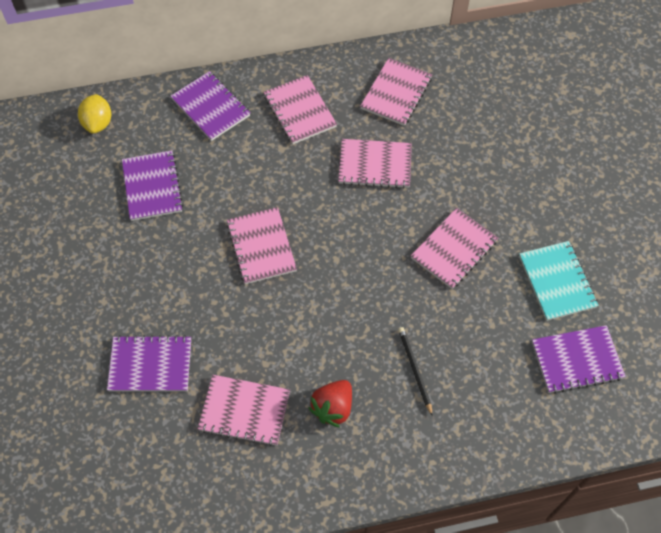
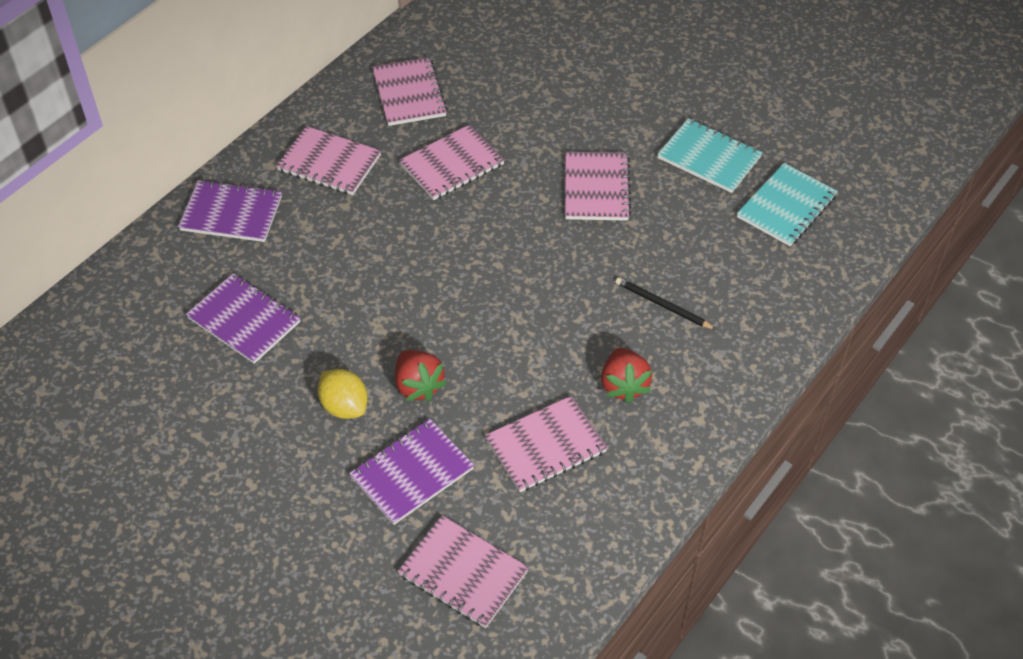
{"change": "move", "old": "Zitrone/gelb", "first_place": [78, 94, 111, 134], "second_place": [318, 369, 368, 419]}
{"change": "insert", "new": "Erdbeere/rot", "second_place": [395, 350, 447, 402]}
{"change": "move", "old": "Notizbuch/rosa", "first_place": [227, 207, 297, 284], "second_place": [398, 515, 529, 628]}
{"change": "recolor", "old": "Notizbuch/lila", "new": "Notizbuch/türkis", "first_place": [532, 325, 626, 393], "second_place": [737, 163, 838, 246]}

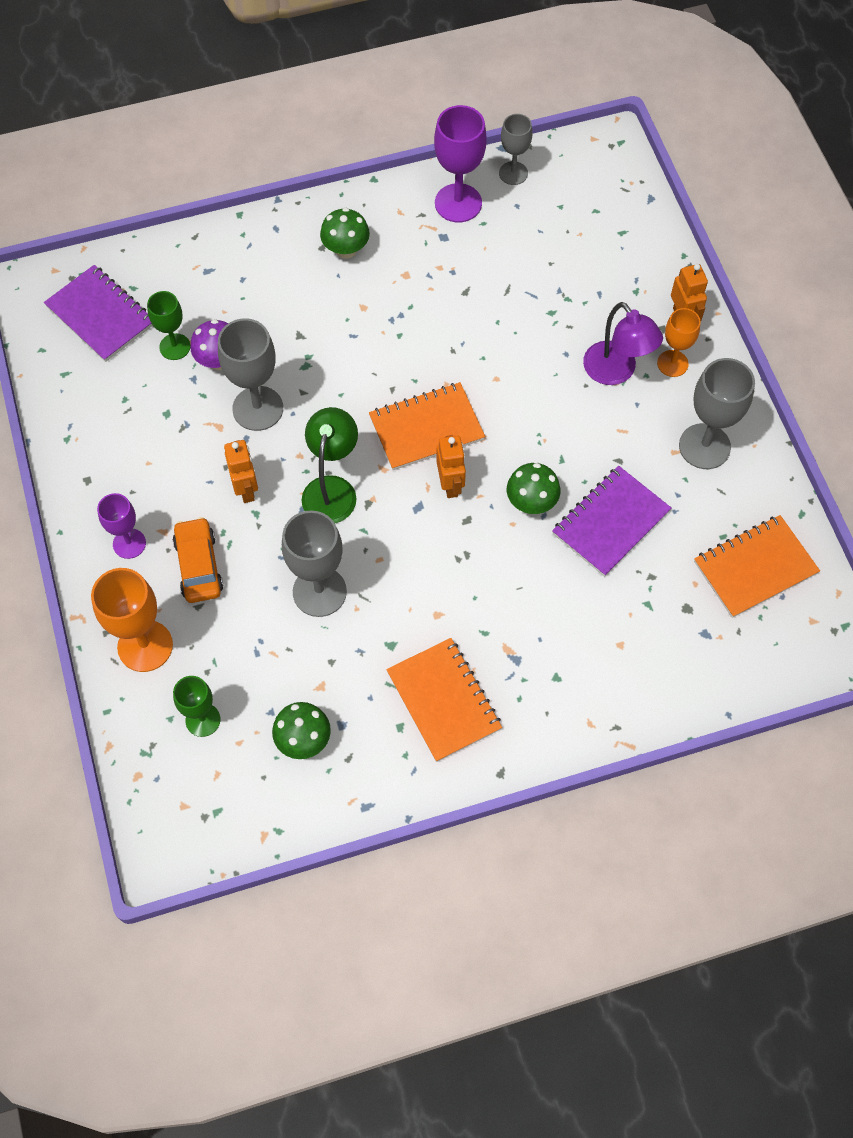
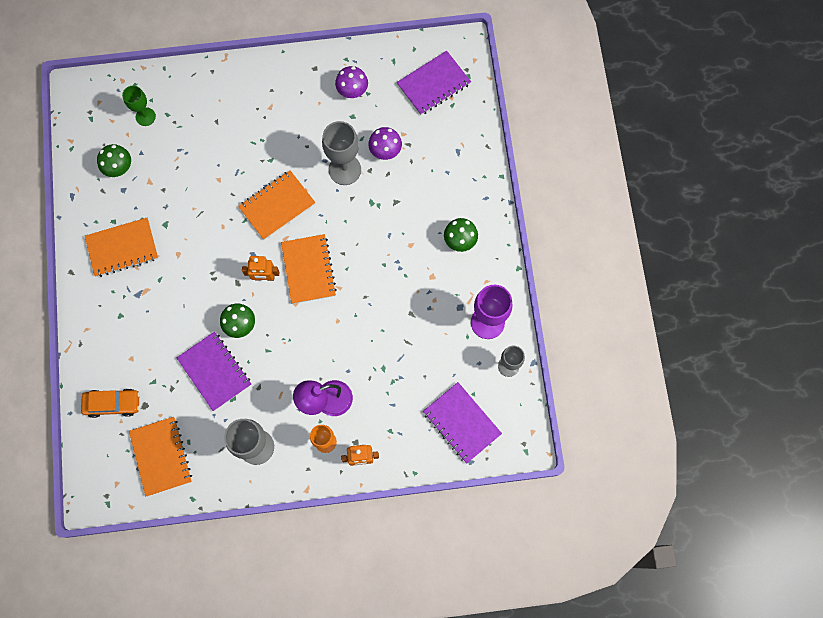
{"change": "move", "old": "Auto/orange", "first_place": [173, 517, 223, 603], "second_place": [81, 389, 140, 418]}
{"change": "replace", "old": "Lampe/grün", "new": "Notizbuch/orange", "first_place": [302, 407, 358, 523], "second_place": [238, 170, 316, 240]}
{"change": "insert", "new": "Pilz/lila", "second_place": [335, 66, 368, 98]}
{"change": "insert", "new": "Notizbuch/lila", "second_place": [423, 382, 502, 463]}
{"change": "delete", "old": "Kelch/orange", "first_place": [91, 568, 173, 672]}
{"change": "delete", "old": "Kelch/lila", "first_place": [97, 493, 146, 559]}
{"change": "delete", "old": "Kelch/grün", "first_place": [147, 291, 190, 360]}
{"change": "delete", "old": "Roboter/orange", "first_place": [224, 440, 258, 503]}
{"change": "delete", "old": "Kelch/grau", "first_place": [282, 510, 347, 617]}

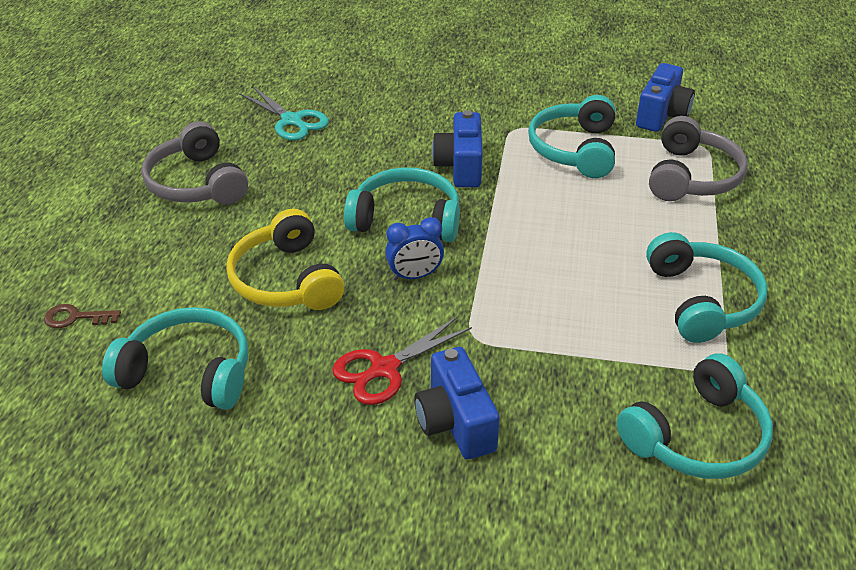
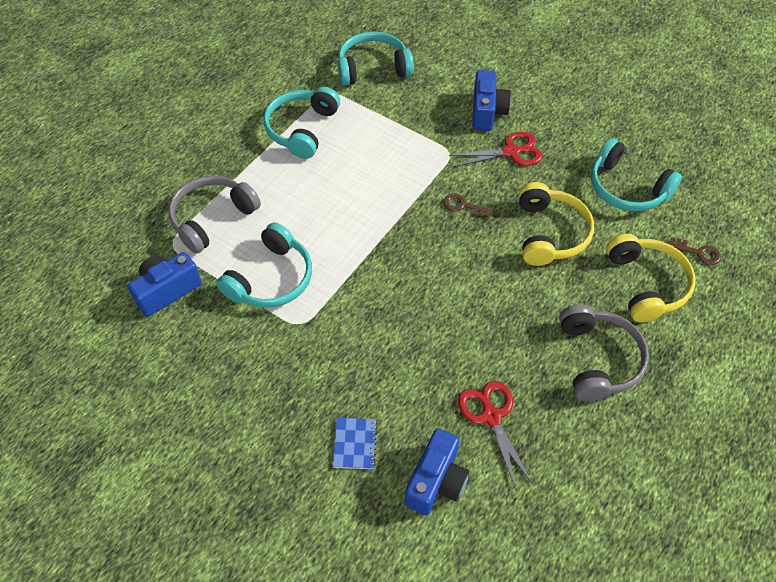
{"change": "insert", "new": "Notizbuch/blau", "second_place": [333, 418, 377, 469]}
{"change": "move", "old": "Kamera/blau", "first_place": [432, 110, 483, 187], "second_place": [405, 428, 469, 515]}
{"change": "replace", "old": "Wecker/blau", "new": "Schlüssel/braun", "first_place": [385, 217, 444, 281], "second_place": [443, 194, 493, 218]}
{"change": "recolor", "old": "Schere/türkis", "new": "Schere/rot", "first_place": [239, 87, 329, 140], "second_place": [458, 381, 533, 489]}
{"change": "insert", "new": "Kopfhörer/gelb", "second_place": [606, 234, 696, 323]}
{"change": "delete", "old": "Kopfhörer/türkis", "first_place": [344, 167, 460, 242]}

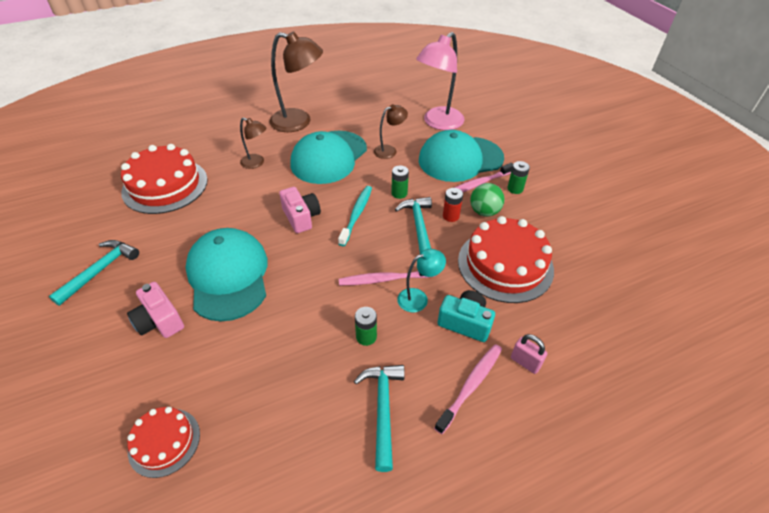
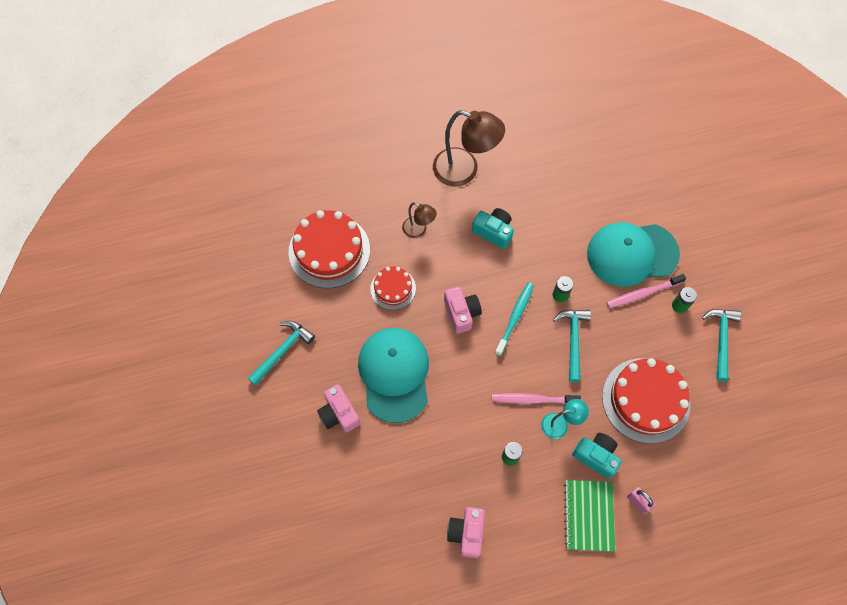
{"change": "move", "old": "Kuchen/rot", "first_place": [127, 407, 200, 478], "second_place": [370, 267, 416, 310]}
{"change": "insert", "new": "Kamera/rosa", "second_place": [447, 507, 485, 558]}
{"change": "replace", "old": "Kappe/türkis", "new": "Kamera/türkis", "first_place": [291, 131, 367, 184], "second_place": [472, 208, 514, 249]}
{"change": "replace", "old": "Zahnbürste/rosa", "new": "Notizbuch/grün", "first_place": [434, 344, 502, 434], "second_place": [563, 480, 615, 552]}
{"change": "move", "old": "Hammer/türkis", "first_place": [354, 365, 404, 472], "second_place": [702, 309, 741, 381]}
{"change": "delete", "old": "Lampe/braun", "first_place": [374, 104, 408, 159]}
{"change": "delete", "old": "Lampe/rosa", "first_place": [416, 32, 464, 130]}
{"change": "delete", "old": "Batterie/rot", "first_place": [443, 188, 463, 222]}
{"change": "delete", "old": "Ball/grün", "first_place": [470, 183, 504, 217]}

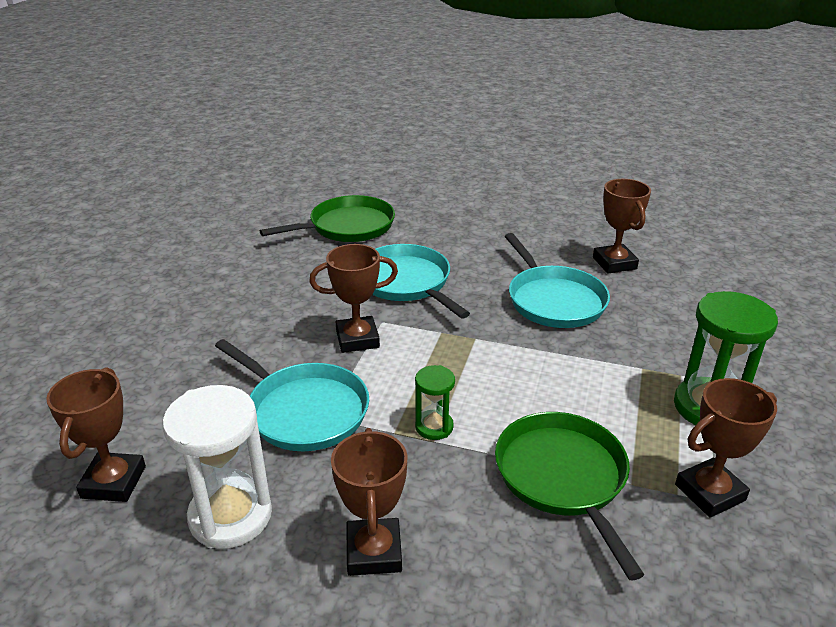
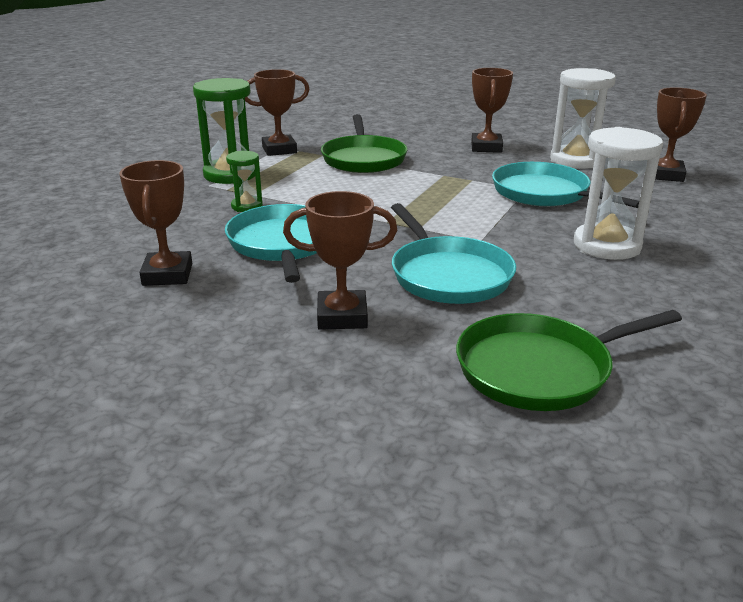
{"change": "move", "old": "Sanduhr/grün", "first_place": [415, 365, 455, 440], "second_place": [226, 151, 263, 212]}
{"change": "move", "old": "Pokal/braun", "first_place": [309, 244, 398, 353], "second_place": [283, 191, 397, 330]}
{"change": "insert", "new": "Sanduhr/weiß", "second_place": [574, 127, 663, 260]}

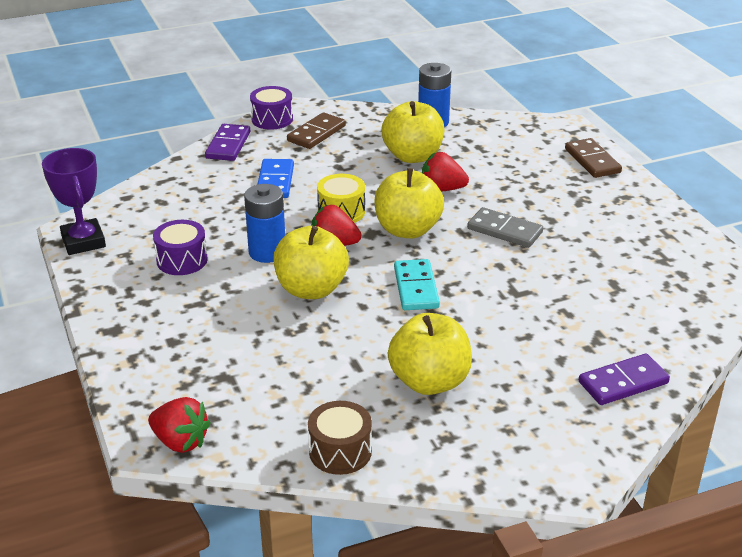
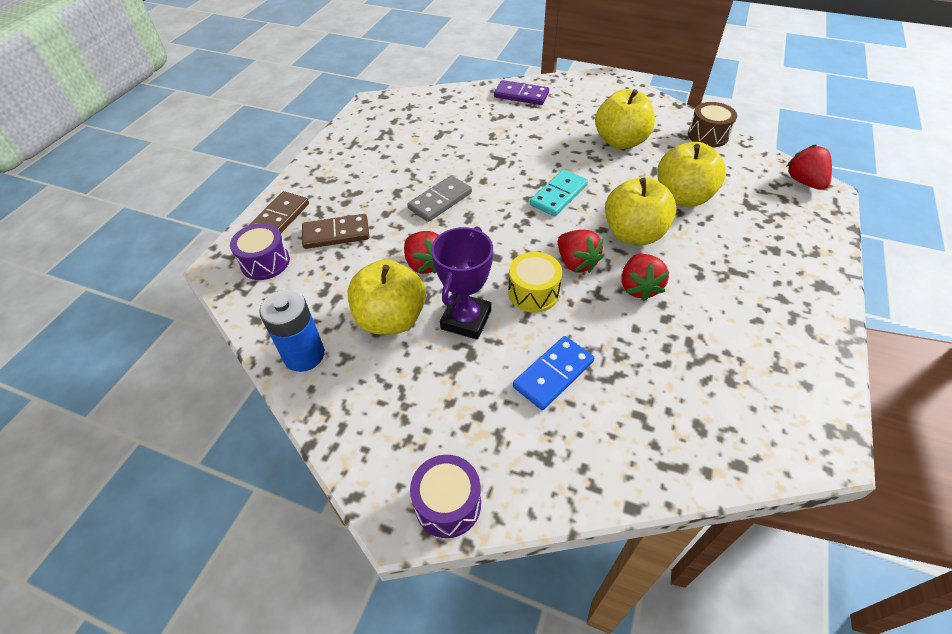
{"change": "move", "old": "Trommel/lila", "first_place": [153, 220, 208, 275], "second_place": [230, 223, 290, 280]}
{"change": "move", "old": "Dominostein/braun", "first_place": [287, 112, 346, 149], "second_place": [302, 214, 369, 249]}
{"change": "rotate", "old": "Dominostein/grau", "first_place": [467, 207, 543, 248], "second_place": [407, 175, 472, 222], "degrees": 60}
{"change": "move", "old": "Pokal/lila", "first_place": [42, 148, 106, 255], "second_place": [431, 226, 493, 340]}
{"change": "replace", "old": "Batterie/blau", "new": "Erdbeere/rot", "first_place": [244, 184, 285, 263], "second_place": [621, 254, 669, 301]}
{"change": "move", "old": "Apfel/gelb", "first_place": [374, 168, 444, 238], "second_place": [658, 142, 726, 207]}
{"change": "delete", "old": "Dominostein/lila", "first_place": [205, 124, 250, 161]}

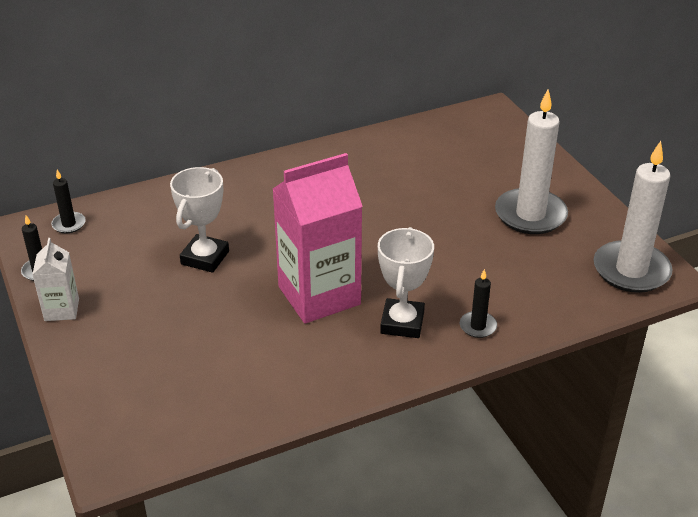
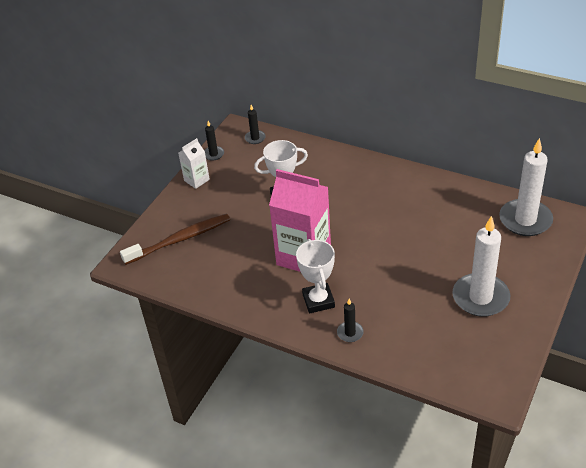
{"change": "insert", "new": "Zahnbürste/braun", "second_place": [120, 213, 230, 265]}
{"change": "rotate", "old": "Pokal/weiß", "first_place": [378, 227, 434, 338], "second_place": [296, 239, 335, 313], "degrees": -75}
{"change": "move", "old": "Kerze/weiß", "first_place": [593, 141, 673, 293], "second_place": [499, 138, 553, 236]}

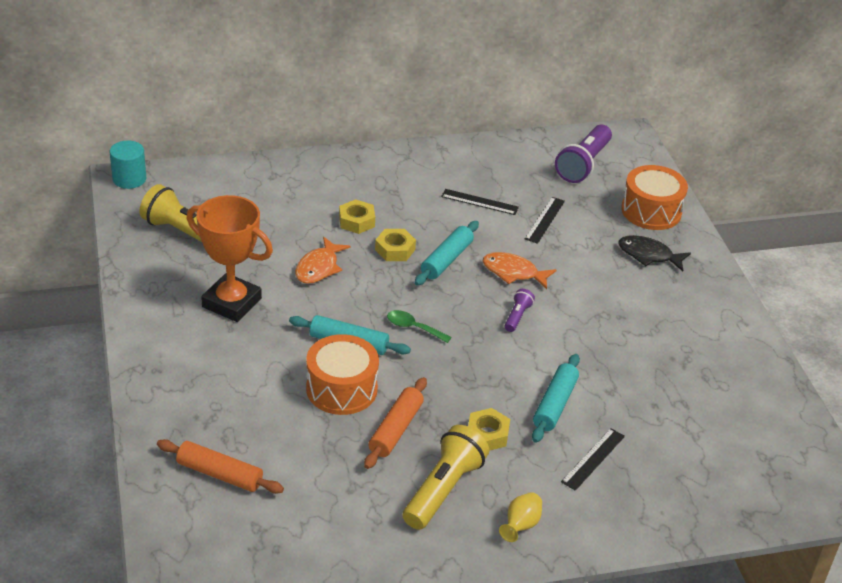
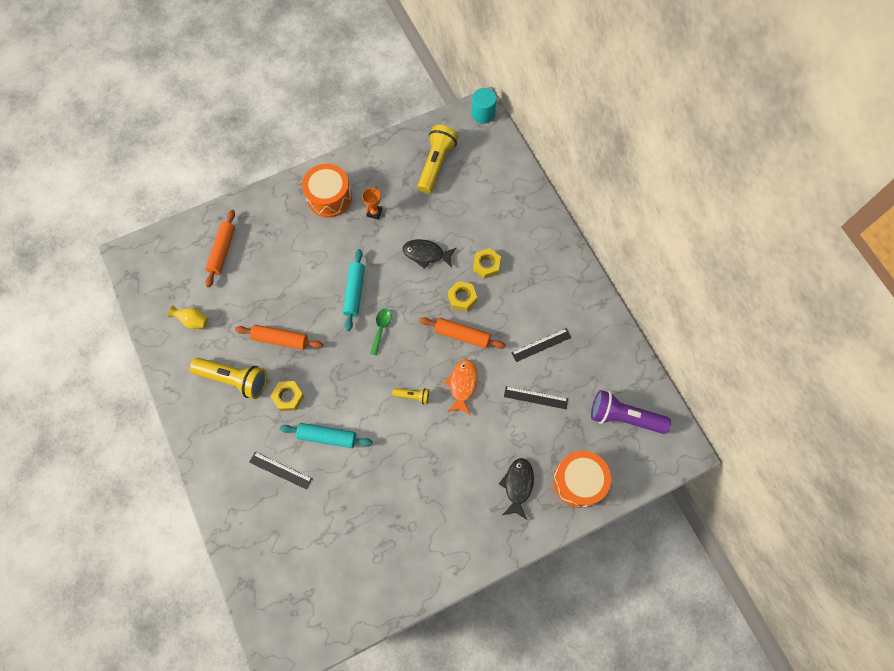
{"change": "move", "old": "Vase/gelb", "first_place": [499, 492, 542, 542], "second_place": [168, 305, 208, 329]}
{"change": "move", "old": "Trommel/orange", "first_place": [306, 334, 379, 415], "second_place": [302, 164, 352, 218]}
{"change": "resize", "old": "Pokal/orange", "first_place": [187, 195, 273, 322], "second_place": [362, 186, 382, 219], "factor": 0.43}
{"change": "recolor", "old": "Taschenlampe/lila", "new": "Taschenlampe/gelb", "first_place": [505, 289, 535, 332], "second_place": [393, 388, 430, 404]}
{"change": "recolor", "old": "Fisch/orange", "new": "Fisch/schwarz", "first_place": [295, 237, 350, 284], "second_place": [403, 239, 457, 269]}
{"change": "recolor", "old": "Nudelholz/türkis", "new": "Nudelholz/orange", "first_place": [415, 221, 479, 286], "second_place": [420, 317, 506, 349]}
{"change": "rotate", "old": "Lineal/schwarz", "first_place": [441, 189, 519, 215], "second_place": [511, 328, 571, 362], "degrees": 60}

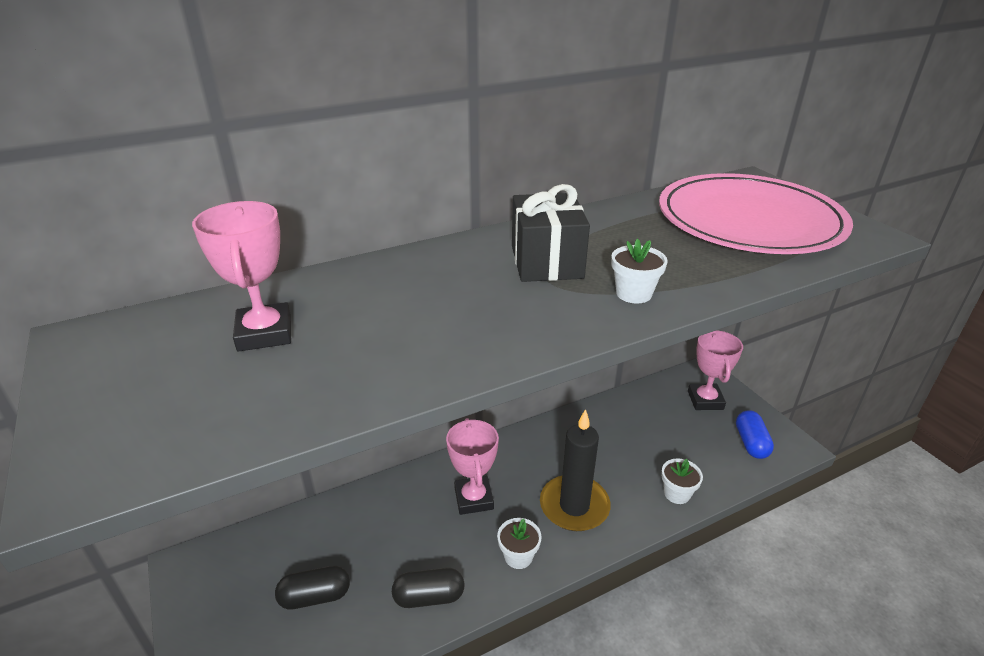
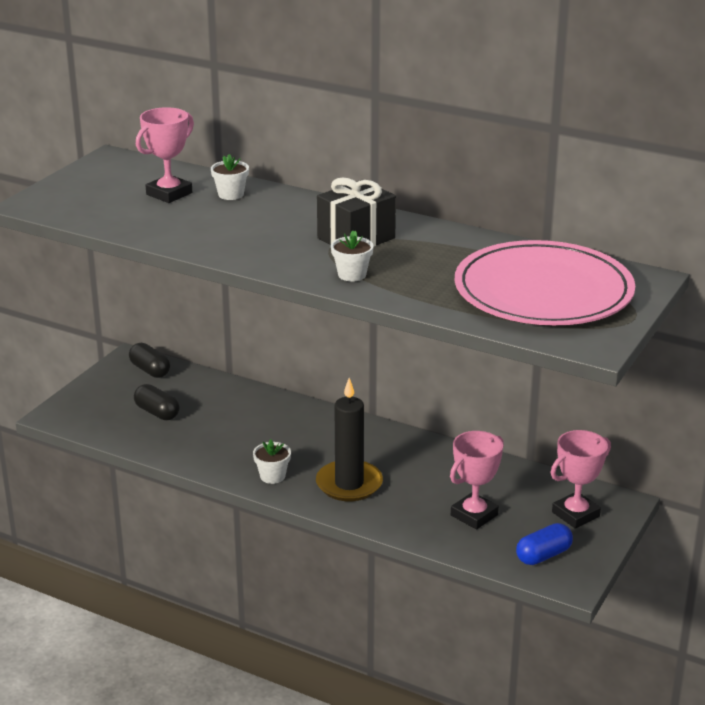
{"change": "move", "old": "Kapsel/schwarz", "first_place": [392, 568, 465, 608], "second_place": [129, 343, 170, 378]}
{"change": "move", "old": "Blumentopf/weiß", "first_place": [661, 458, 703, 504], "second_place": [211, 154, 249, 200]}
{"change": "move", "old": "Pokal/rosa", "first_place": [446, 418, 499, 515], "second_place": [450, 431, 504, 530]}

